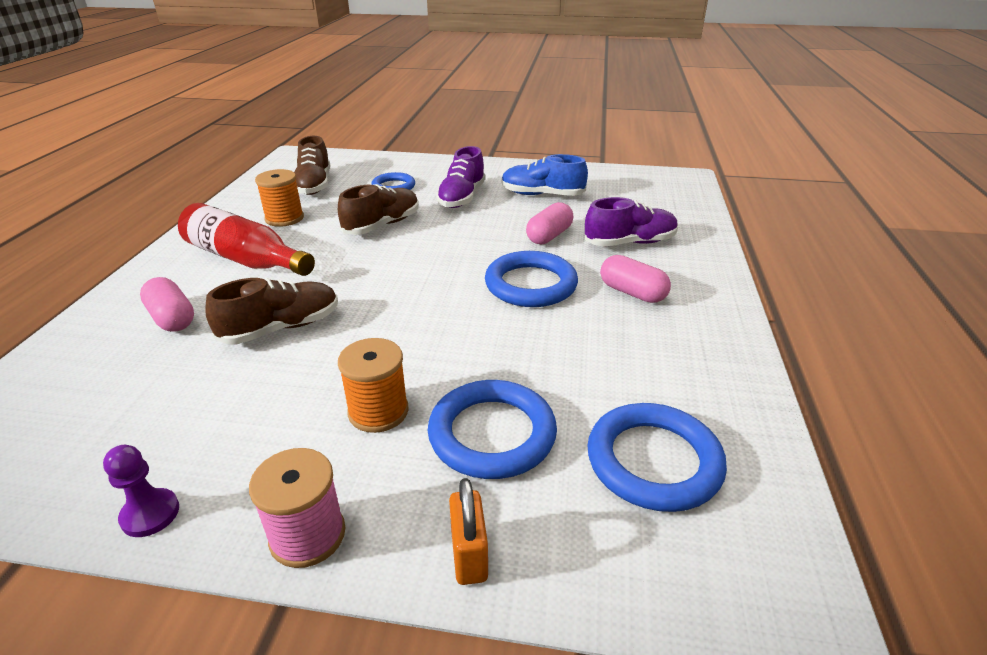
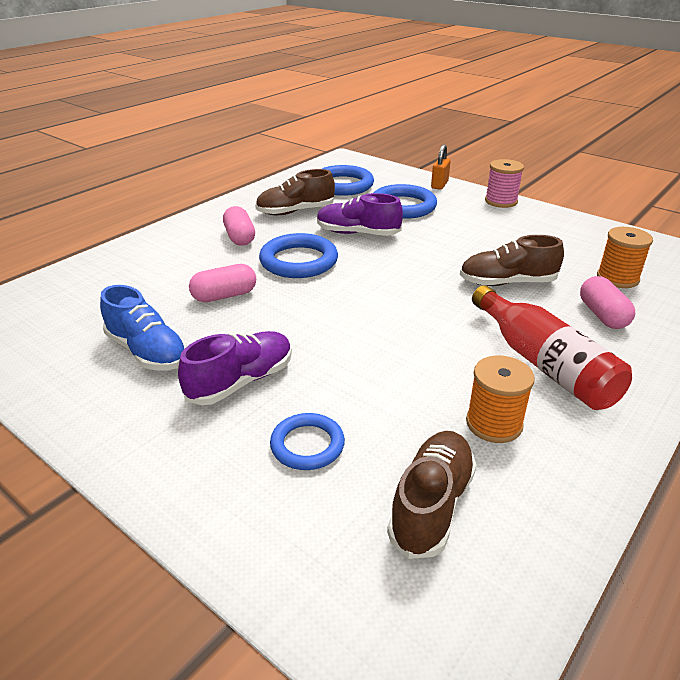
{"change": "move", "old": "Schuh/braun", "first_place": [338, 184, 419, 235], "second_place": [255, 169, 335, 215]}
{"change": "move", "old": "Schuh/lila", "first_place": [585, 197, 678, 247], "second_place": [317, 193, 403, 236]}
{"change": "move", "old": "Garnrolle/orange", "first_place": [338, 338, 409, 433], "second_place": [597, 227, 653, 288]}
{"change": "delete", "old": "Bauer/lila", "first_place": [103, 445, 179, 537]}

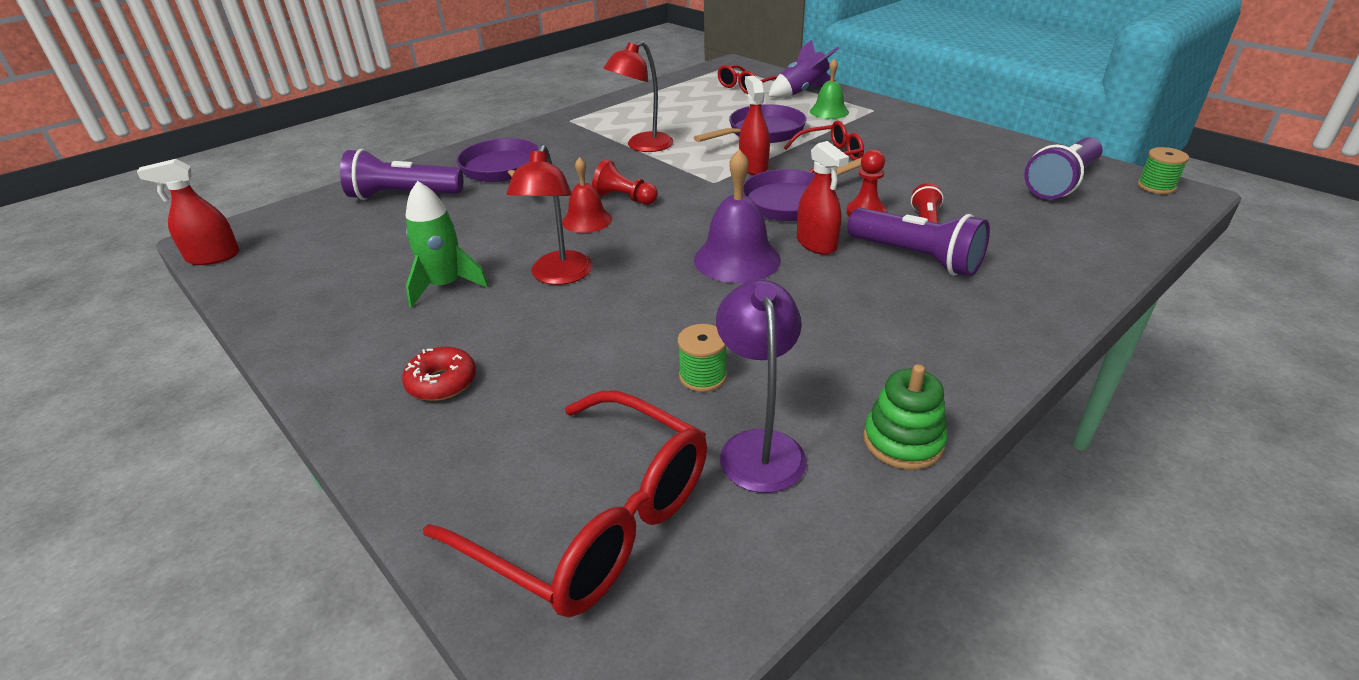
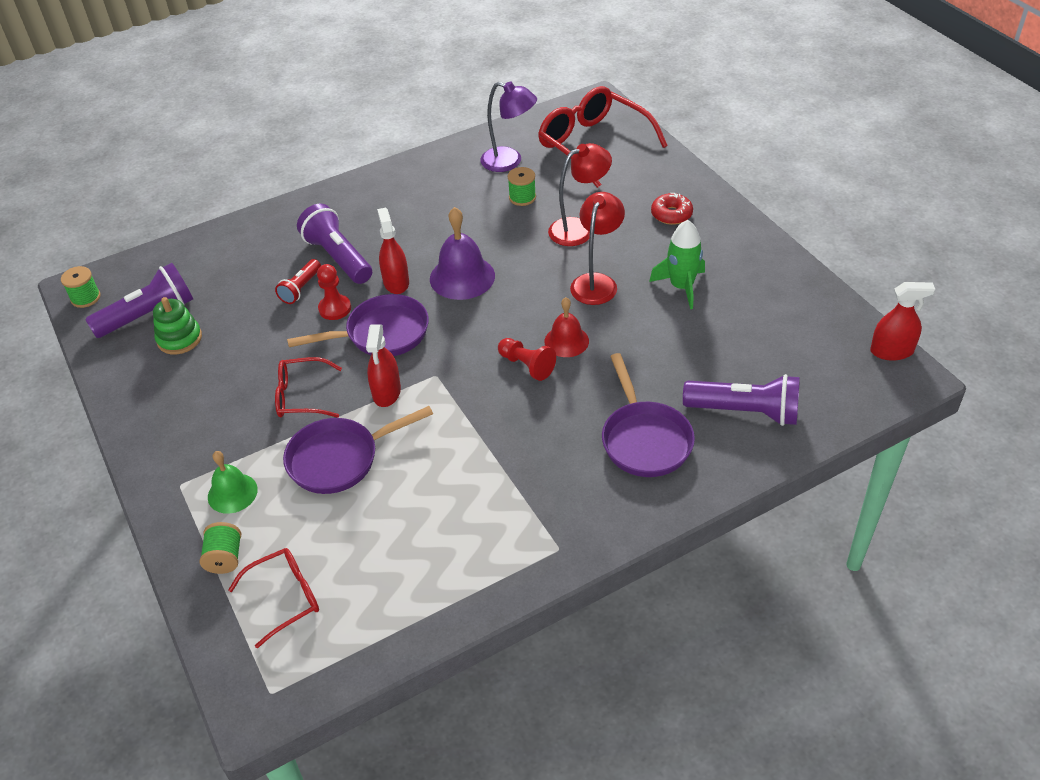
{"change": "move", "old": "Stapelspielzeug/grün", "first_place": [863, 364, 948, 470], "second_place": [153, 297, 202, 355]}
{"change": "replace", "old": "Rakete/lila", "new": "Garnrolle/grün", "first_place": [768, 40, 839, 98], "second_place": [200, 522, 241, 574]}
{"change": "rotate", "old": "Lampe/lila", "first_place": [716, 280, 807, 493], "second_place": [480, 81, 537, 172], "degrees": -75}
{"change": "move", "old": "Lampe/rot", "first_place": [603, 41, 674, 152], "second_place": [548, 143, 612, 246]}

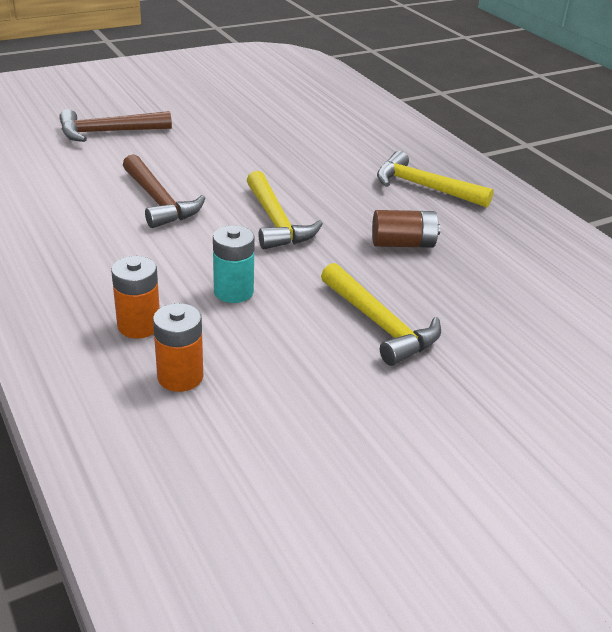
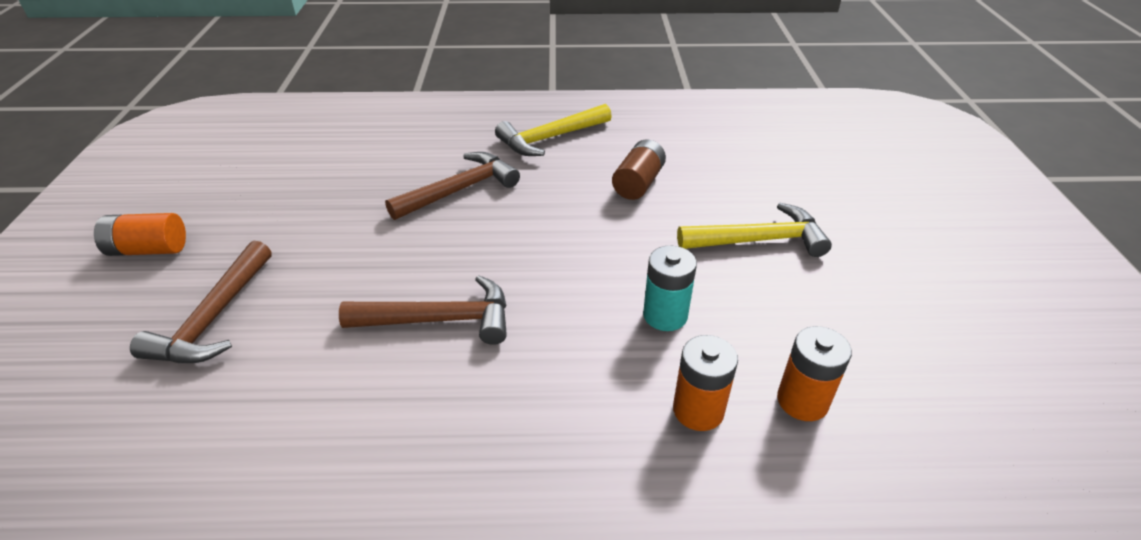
{"change": "insert", "new": "Batterie/orange", "second_place": [94, 213, 186, 256]}
{"change": "insert", "new": "Hammer/braun", "second_place": [385, 152, 520, 220]}
{"change": "delete", "old": "Hammer/gelb", "first_place": [247, 171, 323, 249]}

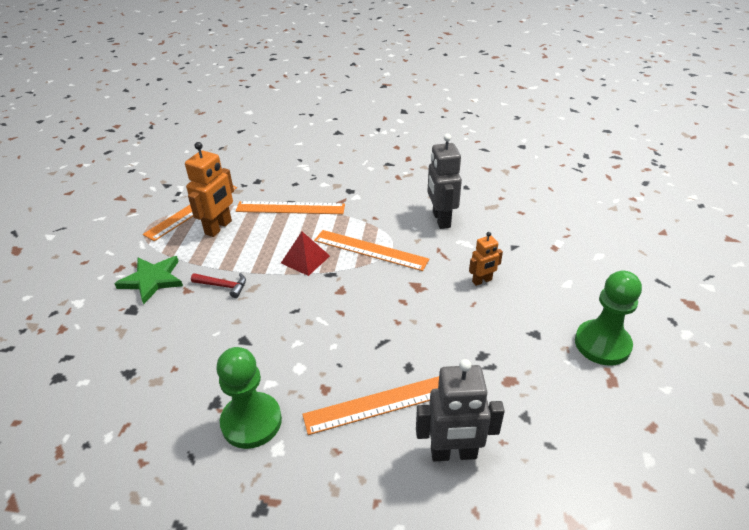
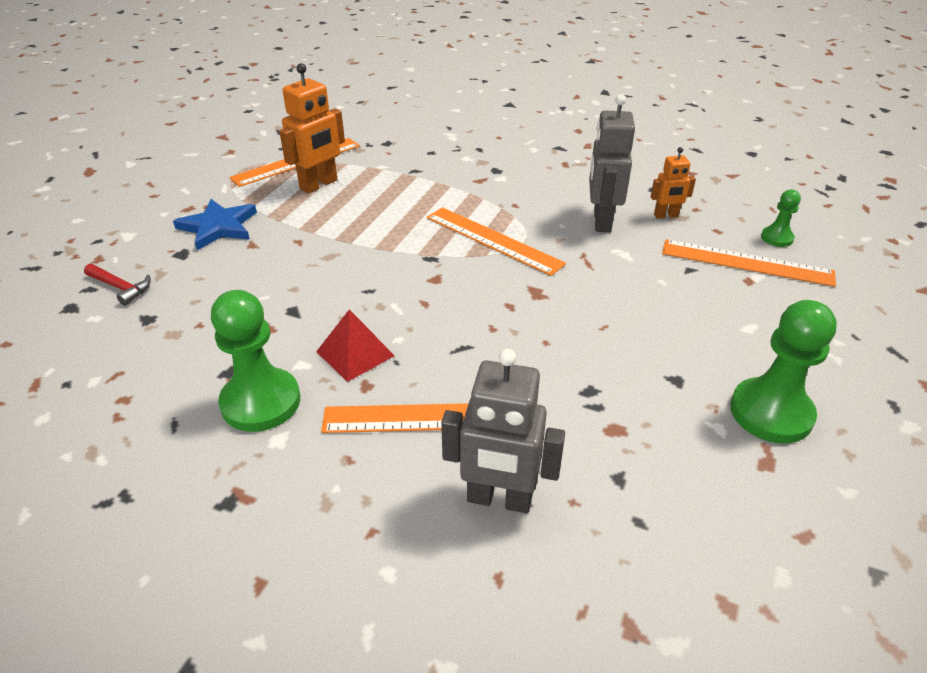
{"change": "move", "old": "Hammer/rot", "first_place": [191, 273, 246, 298], "second_place": [84, 264, 151, 306]}
{"change": "recolor", "old": "Stern/grün", "new": "Stern/blau", "first_place": [114, 256, 183, 304], "second_place": [173, 199, 257, 250]}
{"change": "move", "old": "Pyramide/rot", "first_place": [281, 232, 330, 276], "second_place": [316, 309, 395, 382]}
{"change": "move", "old": "Roboter/orange", "first_place": [469, 232, 503, 286], "second_place": [651, 147, 696, 219]}
{"change": "move", "old": "Lineal/orange", "first_place": [236, 201, 345, 214], "second_place": [662, 239, 836, 287]}
{"change": "insert", "new": "Bauer/grün", "second_place": [761, 189, 801, 247]}

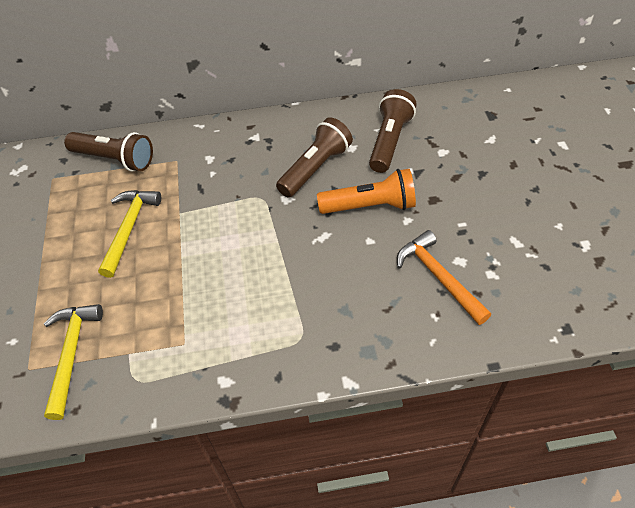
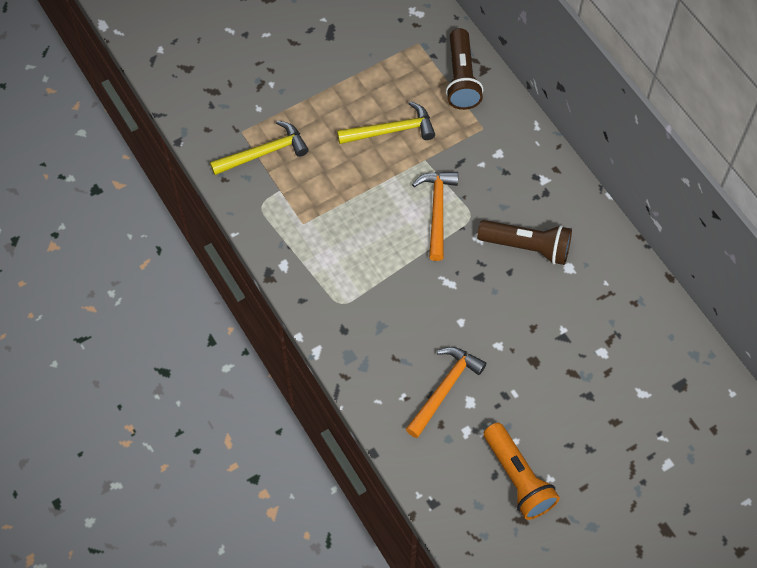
{"change": "insert", "new": "Hammer/orange", "second_place": [412, 172, 458, 261]}
{"change": "move", "old": "Taschenlampe/orange", "first_place": [317, 169, 416, 214], "second_place": [484, 423, 560, 520]}
{"change": "delete", "old": "Taschenlampe/braun", "first_place": [369, 89, 416, 173]}

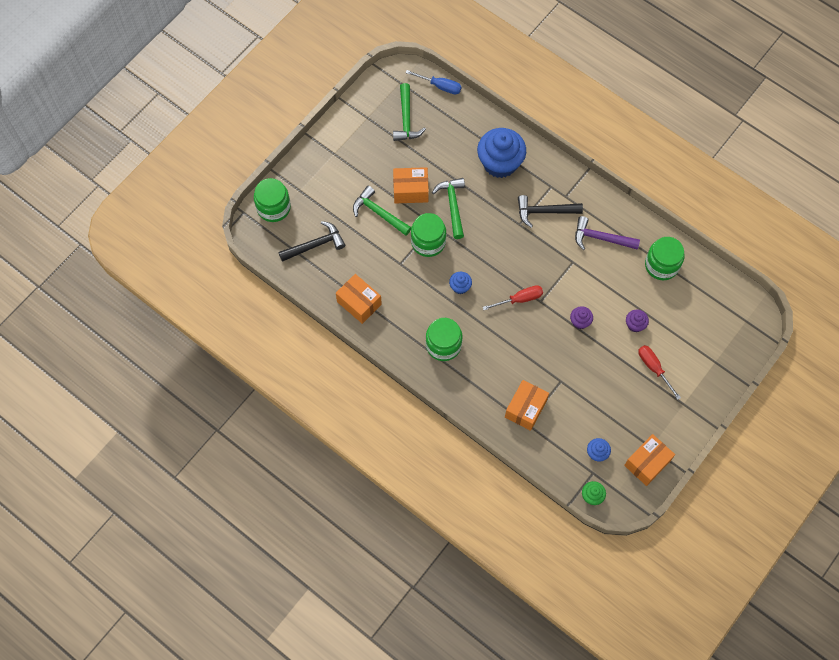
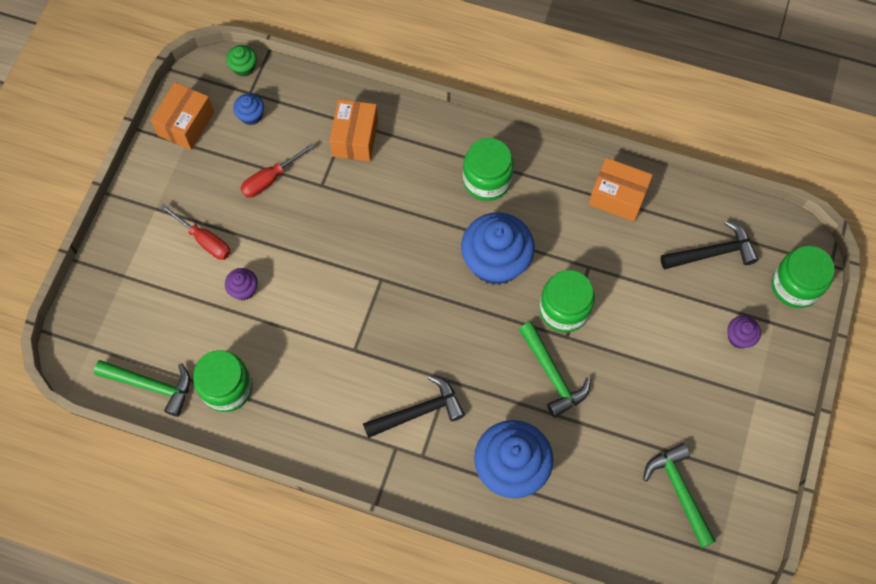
{"change": "move", "old": "Hammer/grün", "first_place": [353, 186, 411, 236], "second_place": [94, 360, 190, 417]}
{"change": "move", "old": "Schraubenzieher/rot", "first_place": [483, 285, 543, 310], "second_place": [240, 143, 315, 198]}
{"change": "resize", "old": "Muffin/blau", "first_place": [449, 272, 472, 294], "second_place": [461, 212, 535, 285], "factor": 2.22}
{"change": "rotate", "old": "Hammer/schwarz", "first_place": [278, 221, 346, 262], "second_place": [660, 221, 758, 270], "degrees": -150}
{"change": "move", "old": "Muffin/lila", "first_place": [570, 306, 593, 329], "second_place": [727, 316, 761, 349]}
{"change": "delete", "old": "Schachtel/orange", "first_place": [393, 167, 429, 203]}
{"change": "delete", "old": "Schraubenzieher/blau", "first_place": [405, 70, 462, 94]}
{"change": "delete", "old": "Hammer/lila", "first_place": [575, 216, 640, 250]}

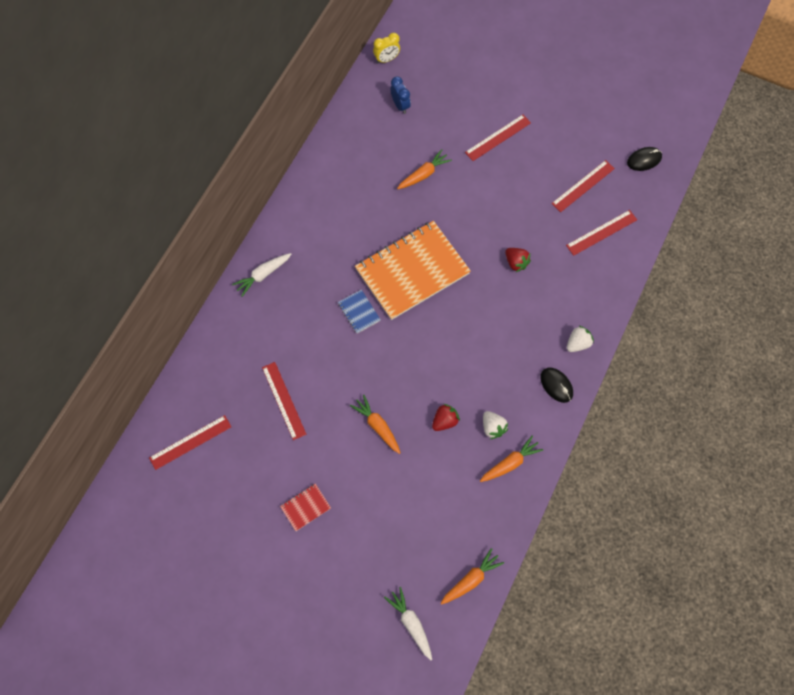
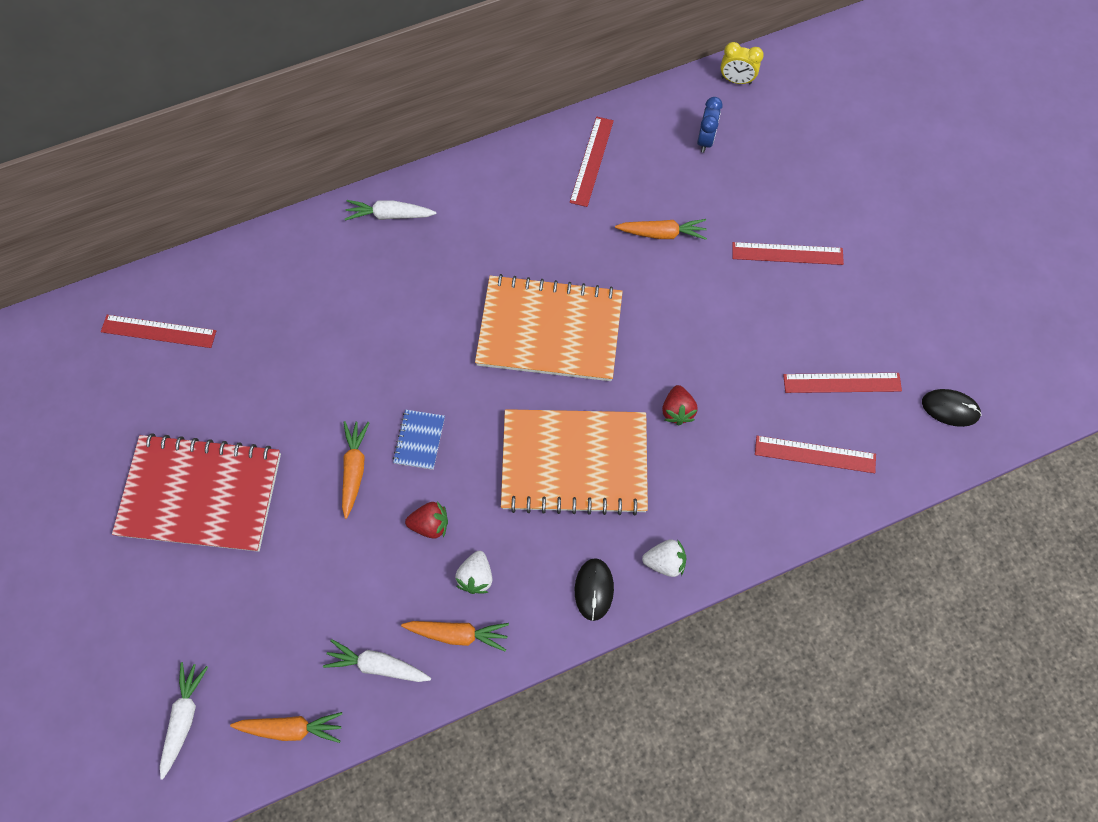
{"change": "resize", "old": "Notizbuch/rot", "first_place": [280, 484, 331, 531], "second_place": [112, 433, 281, 552], "factor": 2.49}
{"change": "insert", "new": "Karotte/weiß", "second_place": [323, 639, 431, 682]}
{"change": "move", "old": "Notizbuch/blau", "first_place": [338, 290, 381, 333], "second_place": [393, 410, 445, 470]}
{"change": "insert", "new": "Notizbuch/orange", "second_place": [501, 409, 648, 515]}
{"change": "move", "old": "Lineal/rot", "first_place": [262, 362, 307, 440], "second_place": [570, 117, 614, 207]}

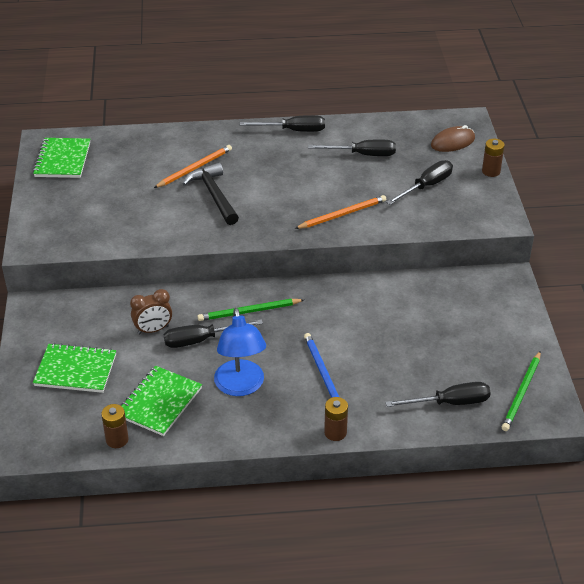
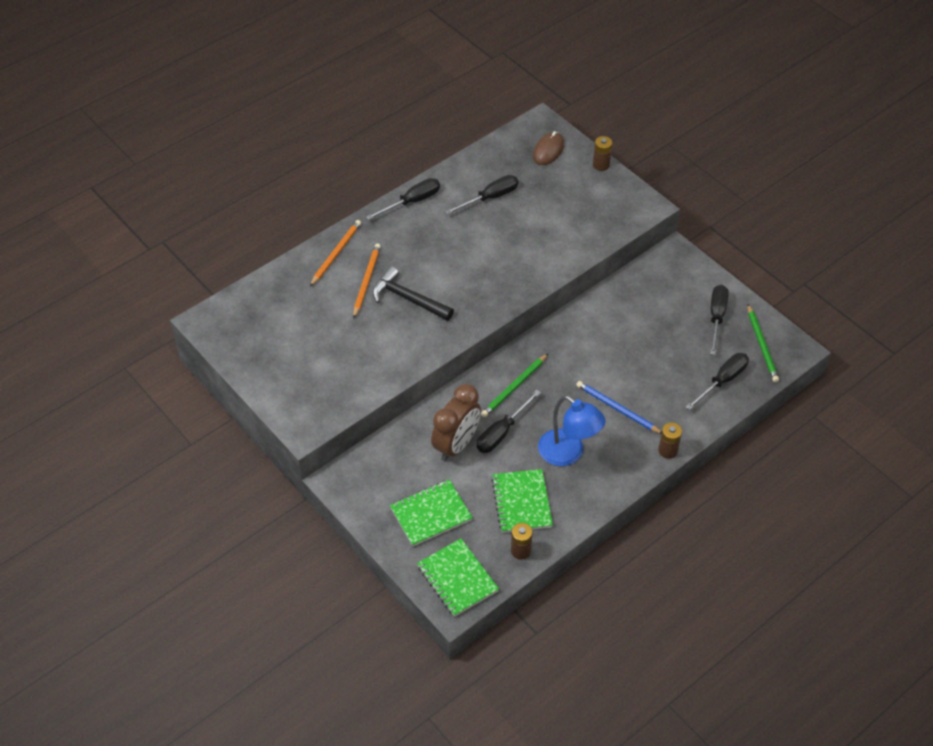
{"change": "move", "old": "Bleistift/orange", "first_place": [295, 195, 386, 229], "second_place": [310, 220, 361, 286]}
{"change": "move", "old": "Notizbuch/grün", "first_place": [33, 138, 90, 178], "second_place": [417, 538, 499, 617]}
{"change": "resize", "old": "Wecker/braun", "first_place": [130, 289, 172, 334], "second_place": [431, 384, 481, 461], "factor": 1.6}
{"change": "move", "old": "Schraubenzieher/schwarz", "first_place": [386, 160, 453, 205], "second_place": [710, 285, 729, 355]}

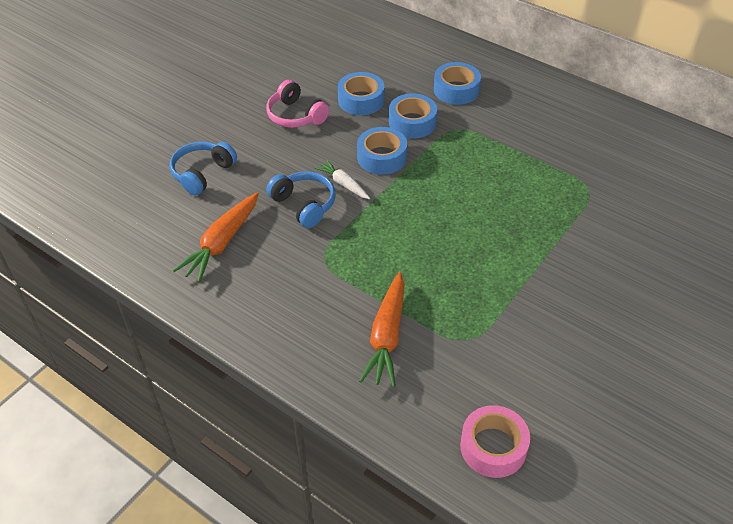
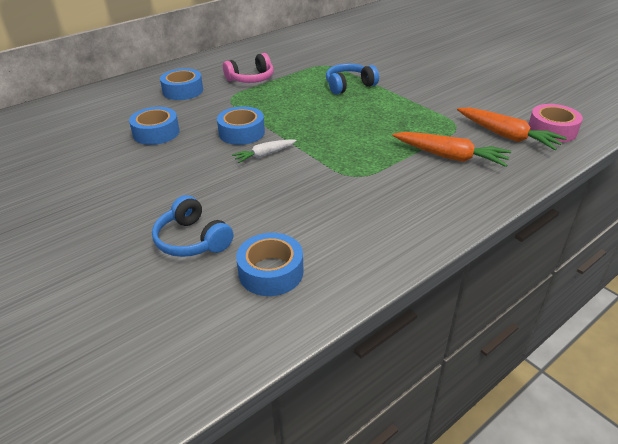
{"change": "move", "old": "Kopfhörer/rosa", "first_place": [266, 80, 329, 128], "second_place": [223, 53, 274, 83]}
{"change": "move", "old": "Klebeband/blau", "first_place": [389, 93, 437, 138], "second_place": [236, 233, 304, 296]}
{"change": "move", "old": "Kopfhörer/blau", "first_place": [266, 171, 336, 228], "second_place": [326, 63, 379, 95]}
{"change": "move", "old": "Karotte/orange", "first_place": [173, 192, 259, 282], "second_place": [457, 107, 567, 150]}

